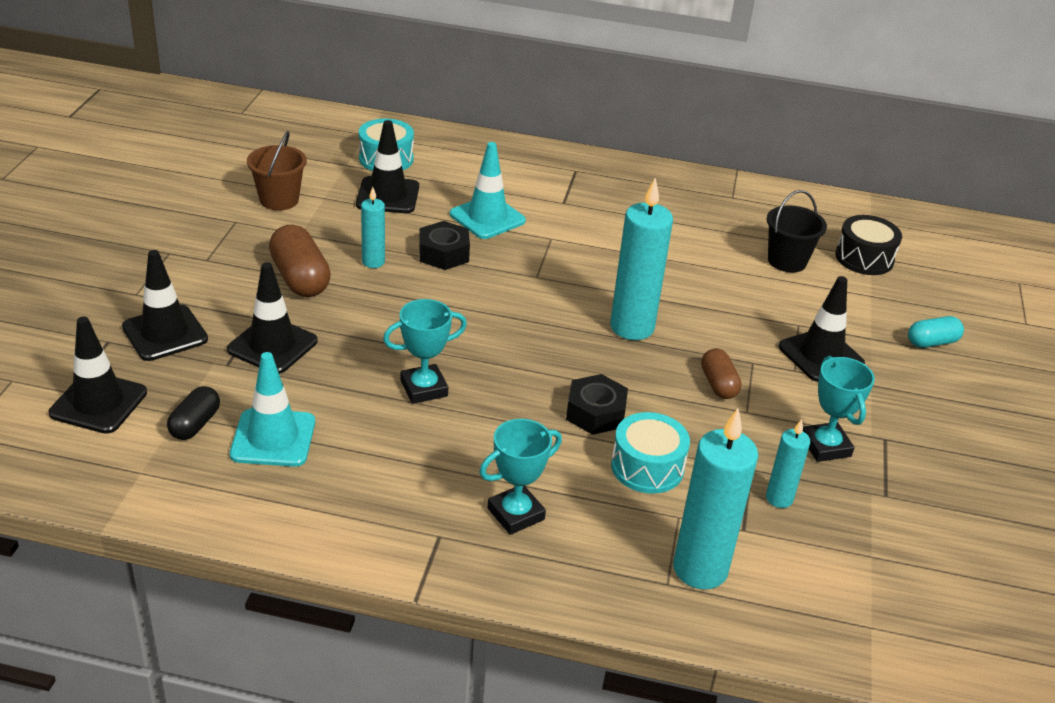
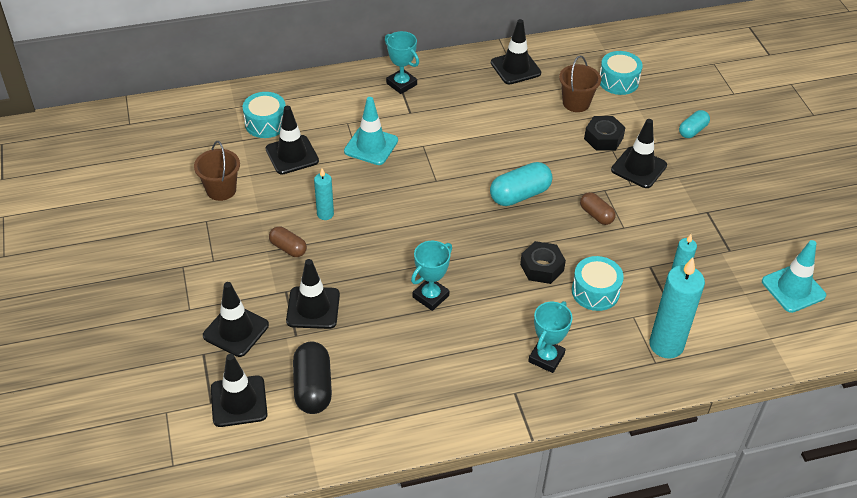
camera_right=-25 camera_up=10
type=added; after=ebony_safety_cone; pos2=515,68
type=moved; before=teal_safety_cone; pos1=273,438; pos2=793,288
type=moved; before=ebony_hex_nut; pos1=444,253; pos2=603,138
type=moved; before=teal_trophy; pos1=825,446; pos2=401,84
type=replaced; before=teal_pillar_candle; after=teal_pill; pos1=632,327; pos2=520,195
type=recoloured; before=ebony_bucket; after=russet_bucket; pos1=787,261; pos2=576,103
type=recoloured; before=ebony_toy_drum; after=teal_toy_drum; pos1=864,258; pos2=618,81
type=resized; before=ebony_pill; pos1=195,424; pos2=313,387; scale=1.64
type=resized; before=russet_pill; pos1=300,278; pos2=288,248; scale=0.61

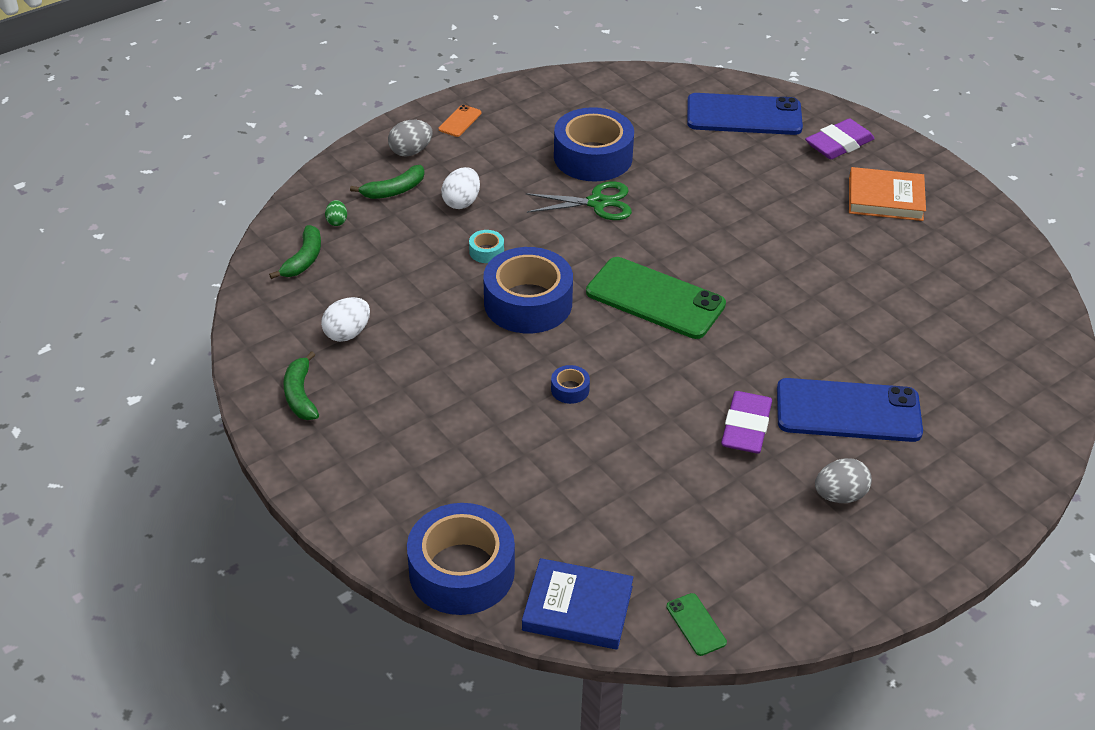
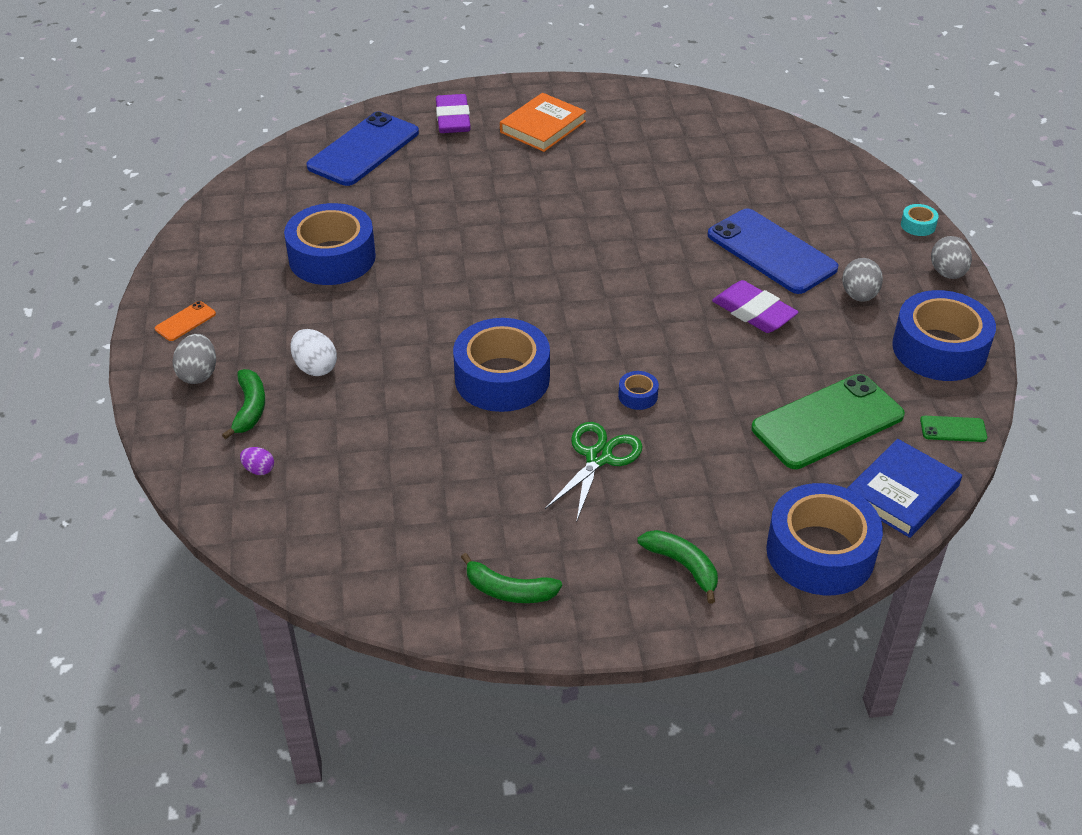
camera_right=-60 camera_up=0
type=removed; before=white_egg; pos1=347,333
type=added; after=royal_blue_tape; pos2=939,349
type=added; after=grey_egg; pos2=947,273
type=moved; before=leaf-green_banana_fruit; pos1=304,259; pos2=683,566
type=moved; before=teal_tape; pos1=486,251; pos2=918,225
type=moved; before=leaf-green_shears; pos1=597,203; pos2=598,457
type=moved; before=leaf-green_smartphone; pos1=655,298; pos2=827,422
type=recoloured; before=leaf-green_egg; after=royal_purple_egg; pos1=337,221; pos2=259,470
type=turned; before=orange-coloured_smartphone; pos1=460,121; pos2=185,321; turn=75
type=turned; before=royal_blue_smartphone; pos1=848,411; pos2=771,252; turn=-75

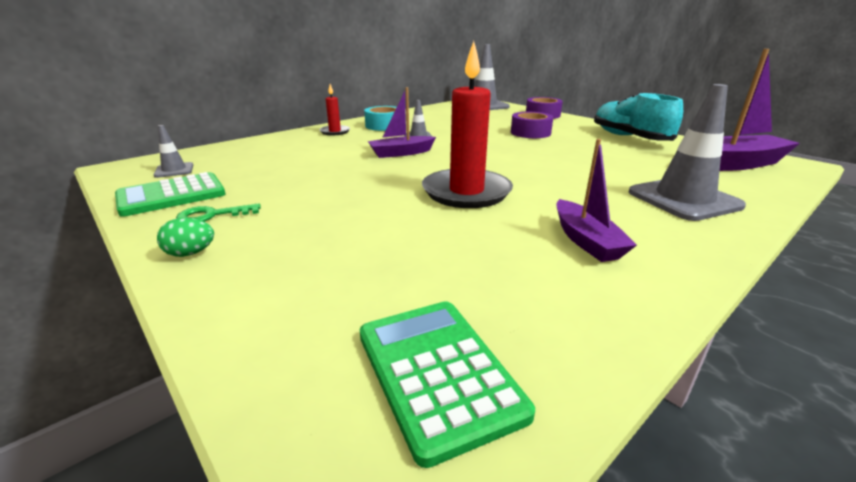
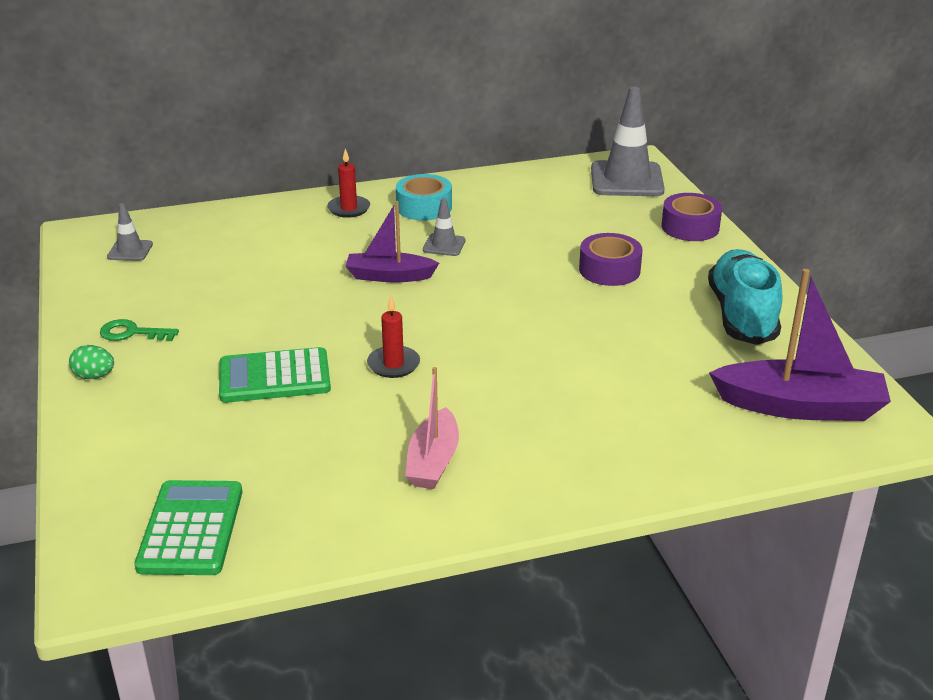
camera_right=25 camera_up=5
type=removed; before=grey_safety_cone; pos1=683,199
type=moved; before=leaf-green_adding_machine; pos1=172,195; pos2=274,377
type=recoloured; before=royal_purple_sailboat; after=pink_sailboat; pos1=586,241; pos2=433,461
type=resized; before=scarlet_pillar_candle; pos1=466,192; pos2=393,364; scale=0.5

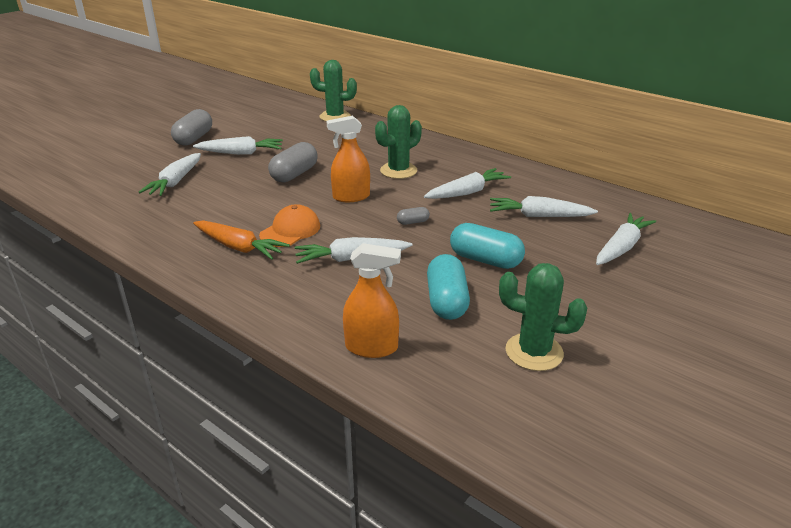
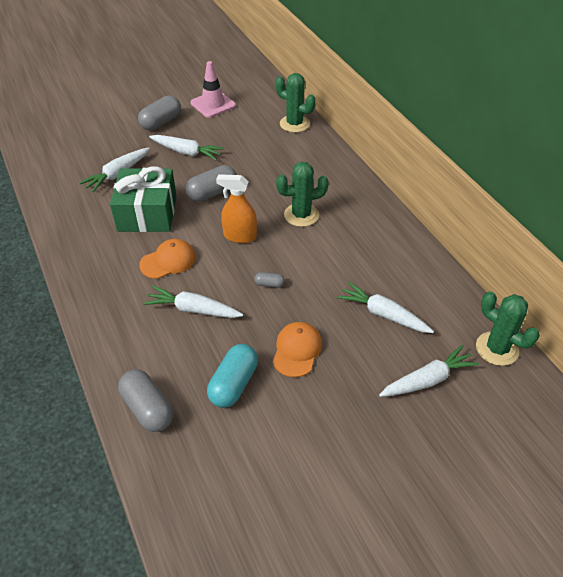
camera_right=25 camera_up=15
type=removed; before=orange-coloured_toy_carrot; pos1=239,247
type=removed; before=white_toy_carrot; pos1=467,192
type=added; after=leaf-green_present; pos2=147,213
type=added; after=pink_safety_cone; pos2=213,104
type=moved; before=leaf-green_saguaro_cactus; pos1=534,352; pos2=497,349
type=replaced; before=orange-coloured_sprayer; after=grey_pill; pos1=372,347; pos2=148,408
type=replaced; before=teal_pill; after=orange-coloured_peaked_cap; pos1=485,260; pos2=297,350

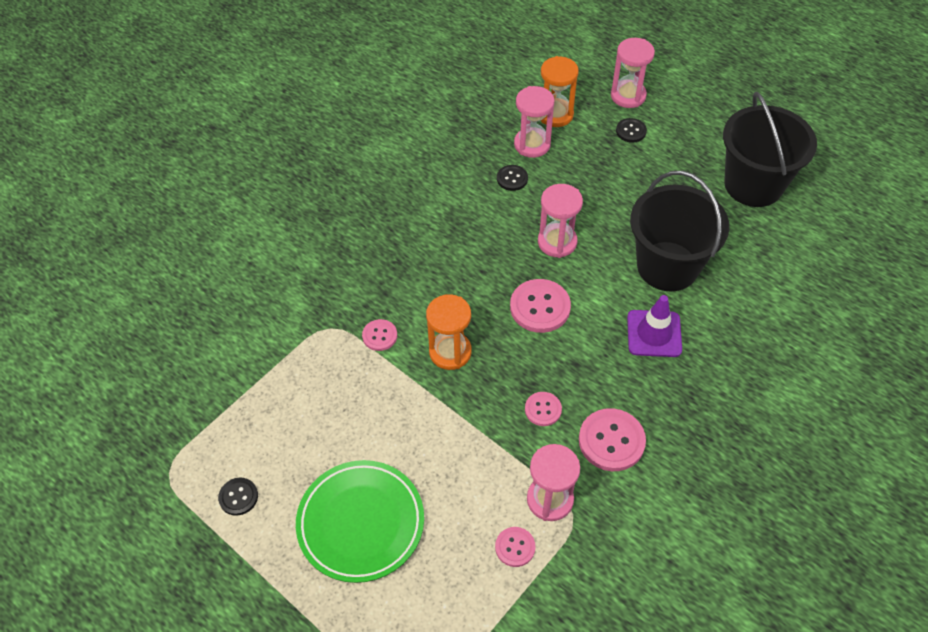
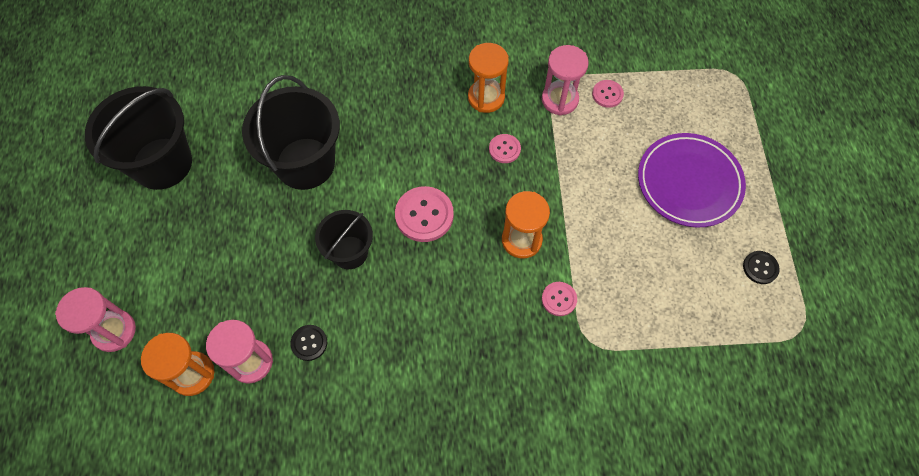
camera_right=-135 camera_up=10
type=removed; before=ebony_shirt_button; pos1=631,131
type=removed; before=royal_purple_safety_cone; pos1=654,333
type=replaced; before=pink_sandglass; after=ebony_bucket; pos1=557,242; pos2=350,252
type=replaced; before=pink_shirt_button; after=orange-coloured_sandglass; pos1=611,441; pos2=486,97
type=recoloured; before=leaf-green_dinner_plate; after=royal_purple_dinner_plate; pos1=361,523; pos2=689,182

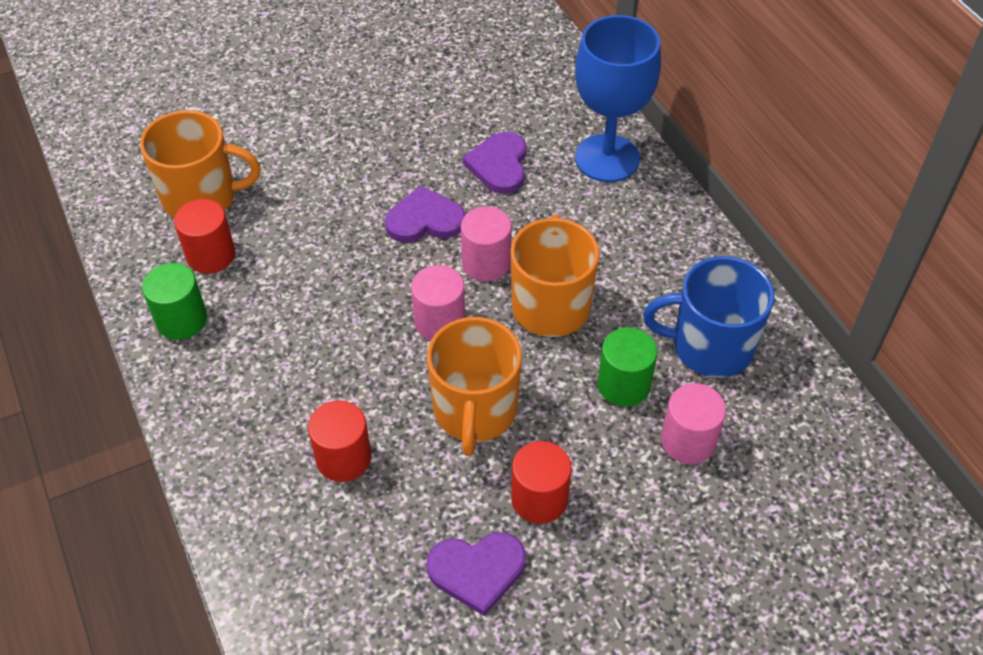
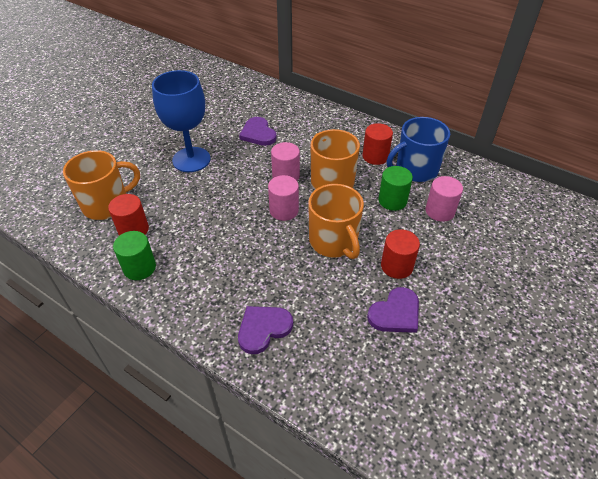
camera_right=-30 camera_up=-5
type=moved; before=scarlet_solid_cylinder; pos1=343,458; pos2=375,156
type=moved; before=royal_purple_heart; pos1=425,219; pos2=263,329
type=moved; before=royal_blue_chalice; pos1=607,158; pos2=191,160

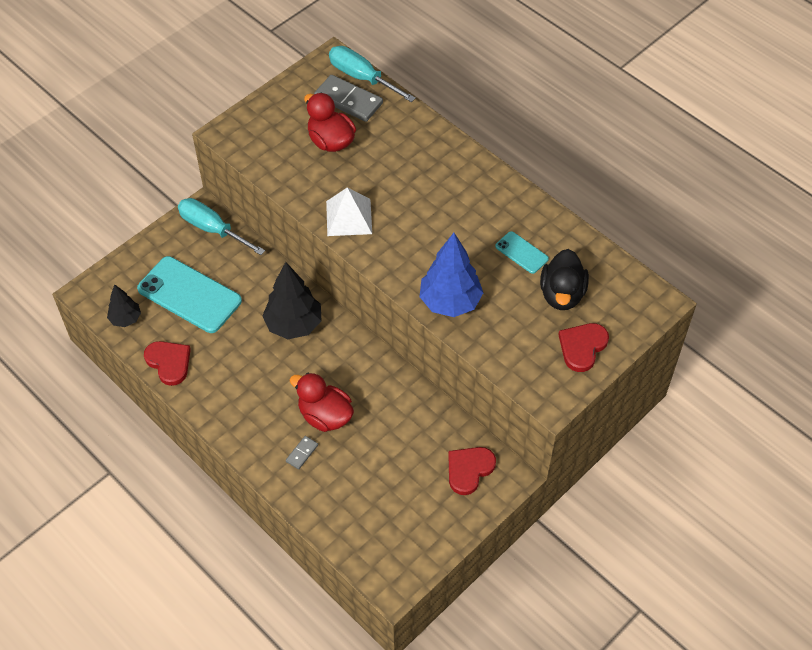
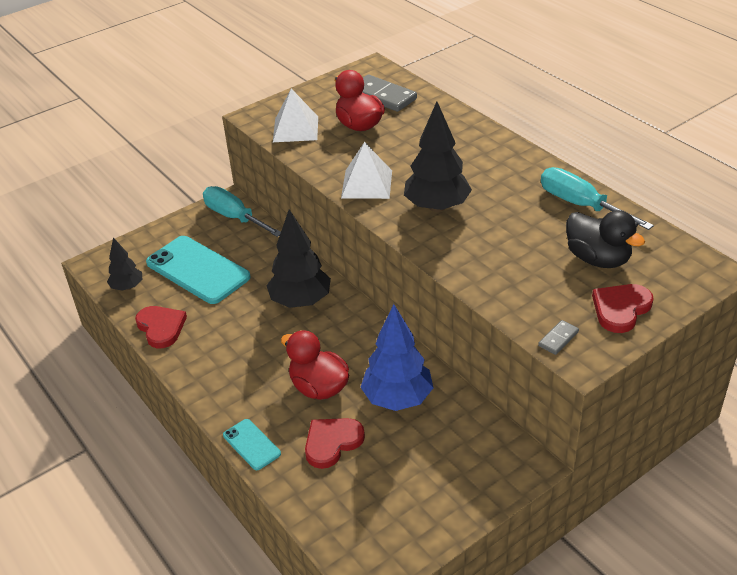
camera_right=10 camera_up=-15
type=added; after=white_pyramid_shape; pos2=295,129
type=added; after=ebony_fir_tree; pos2=437,207
type=moved; before=grey_domino_tile; pos1=302,453; pos2=558,339
type=moved; before=teal_flat_screwdriver; pos1=362,77; pos2=581,205
type=moved; before=royal_blue_fir_tree; pos1=450,302; pos2=397,399
type=moved; before=scarlet_heart; pos1=469,470; pos2=332,442
type=moved; before=teal_smartphone; pos1=521,253; pos2=251,444
type=turned; before=ebony_rubber_duck; pos1=562,294; pos2=598,259; turn=-60

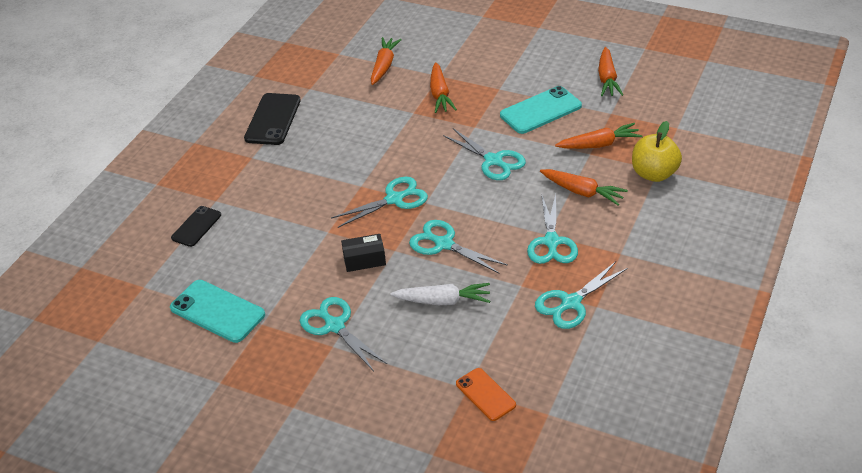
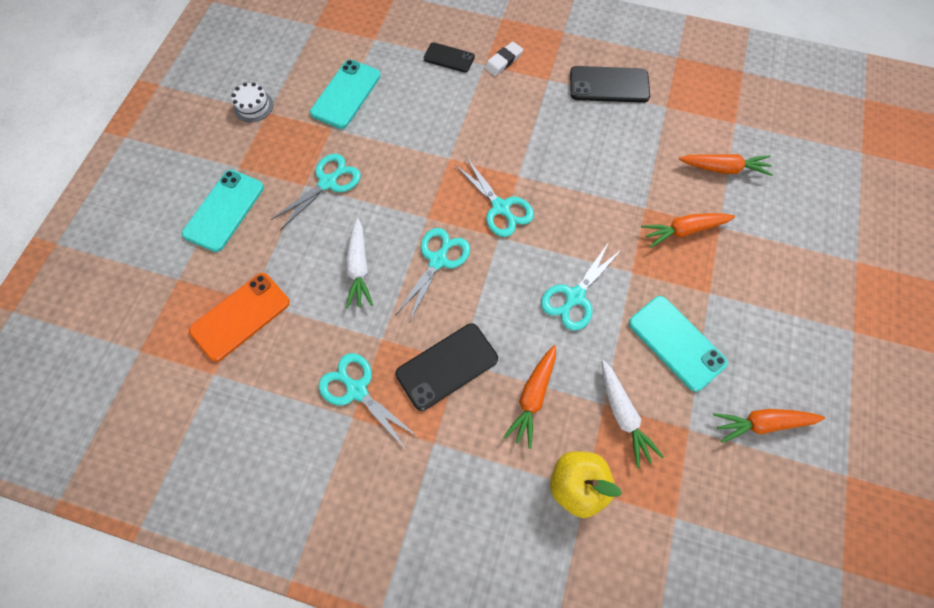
camera_right=80 camera_up=25
type=removed; before=ebony_box; pos1=364,260
type=added; after=teal_smartphone; pos2=224,210
type=added; after=white_gateau; pos2=253,106
type=added; after=white_eraser; pos2=503,61
type=replaced; before=teal_shears; after=ebony_smartphone; pos1=551,242; pos2=447,366
type=recoloured; before=orange-coloured_toy_carrot; after=white_toy_carrot; pos1=599,144; pos2=623,415
type=resized; before=orange-coloured_smartphone; pos1=485,394; pos2=240,316; scale=1.6

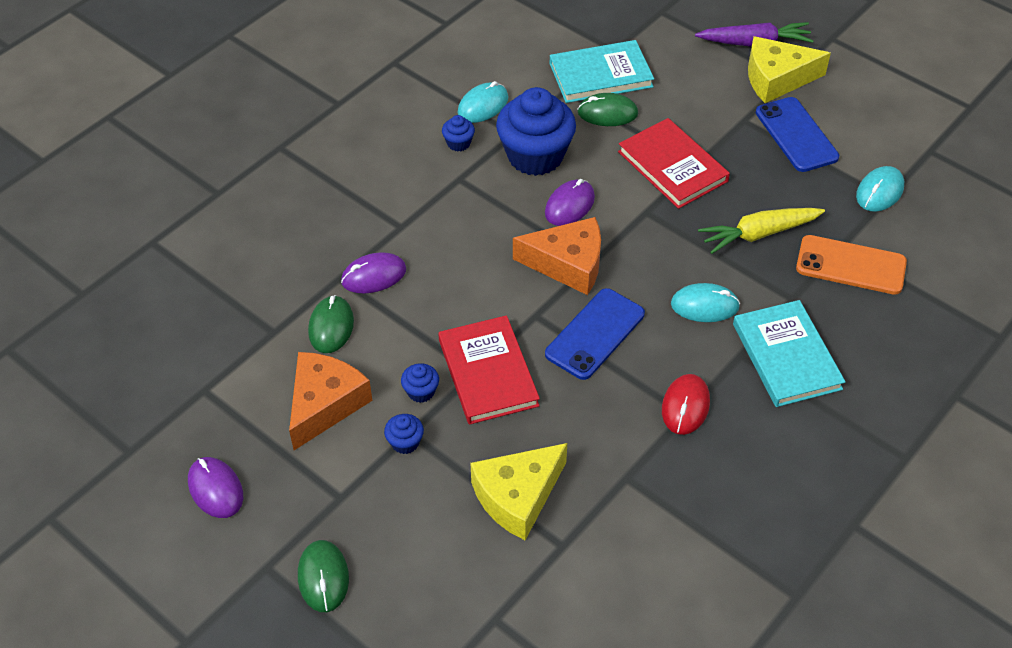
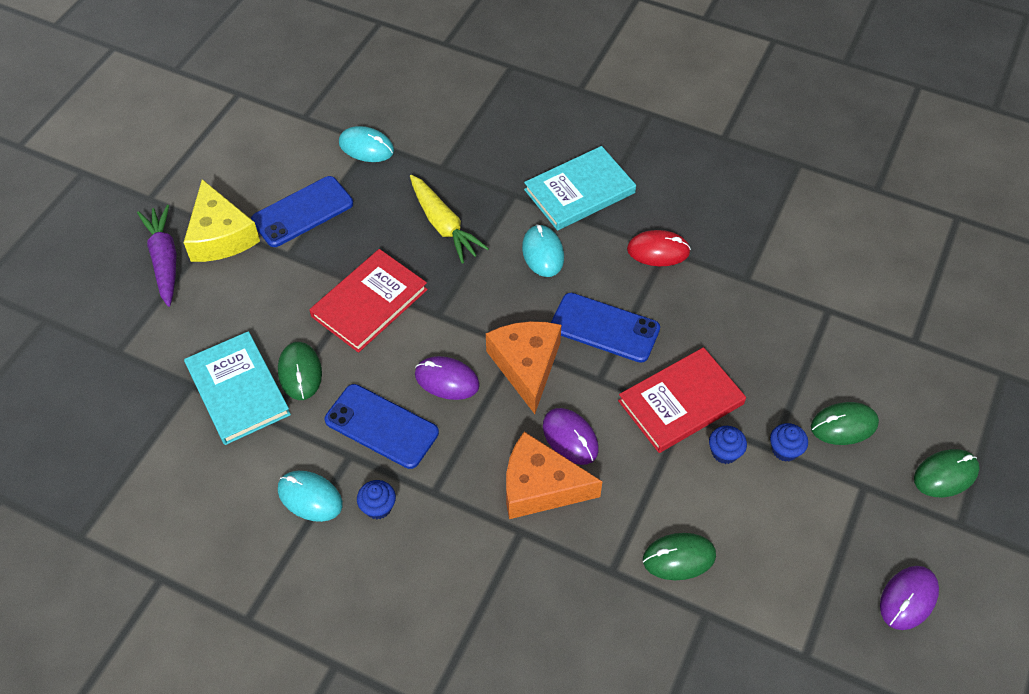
camera_right=-105 camera_up=5
type=removed; before=yellow_cheese_wedge; pos1=517,496
type=removed; before=orange-coloured_smartphone; pos1=850,265
type=added; after=leaf-green_mouse; pos2=844,425
type=moved; before=orange-coloured_cheese_wedge; pos1=325,404; pos2=540,486
type=moved; before=royal_purple_mouse; pos1=373,276; pos2=570,438
type=replaced; before=royal_blue_cupcake; after=royal_blue_smartphone; pos1=535,156; pos2=381,426

